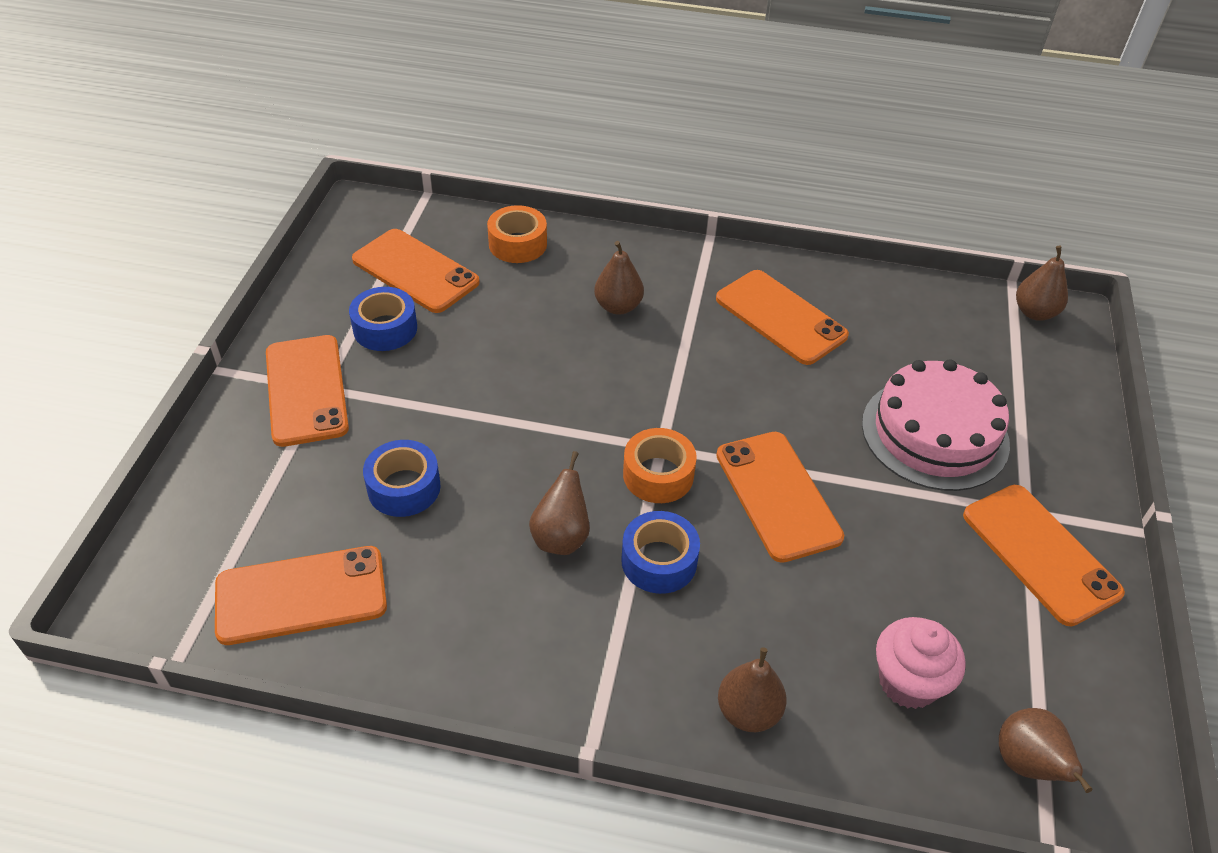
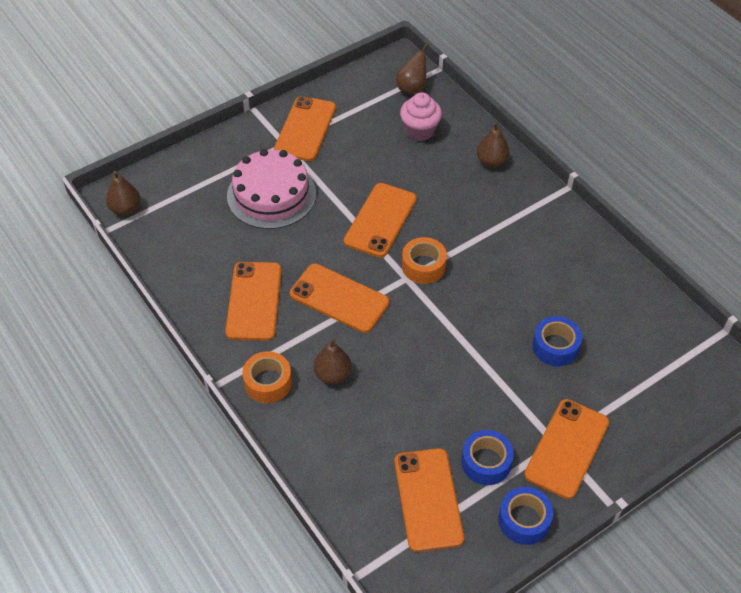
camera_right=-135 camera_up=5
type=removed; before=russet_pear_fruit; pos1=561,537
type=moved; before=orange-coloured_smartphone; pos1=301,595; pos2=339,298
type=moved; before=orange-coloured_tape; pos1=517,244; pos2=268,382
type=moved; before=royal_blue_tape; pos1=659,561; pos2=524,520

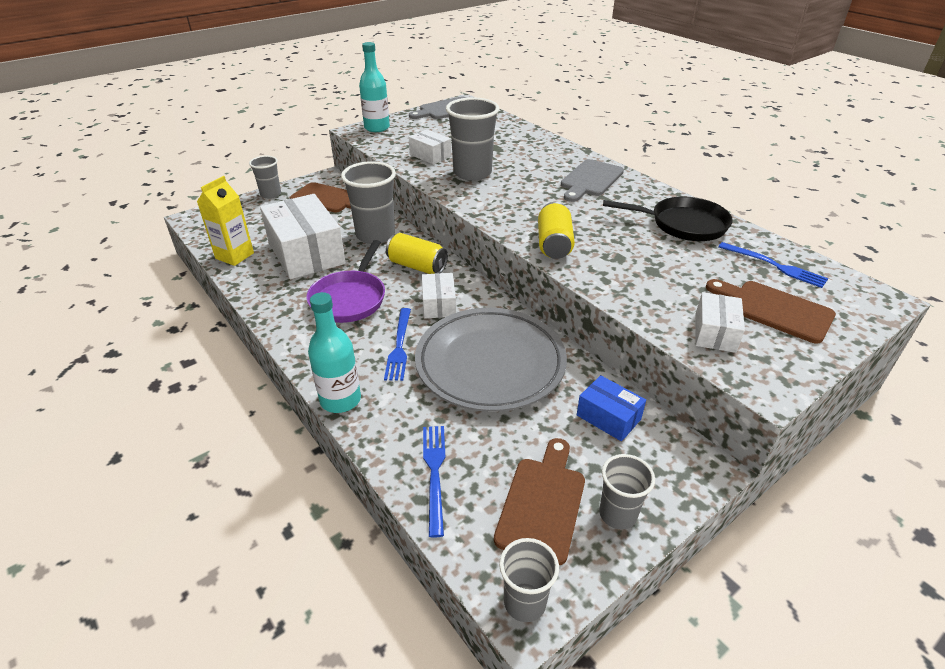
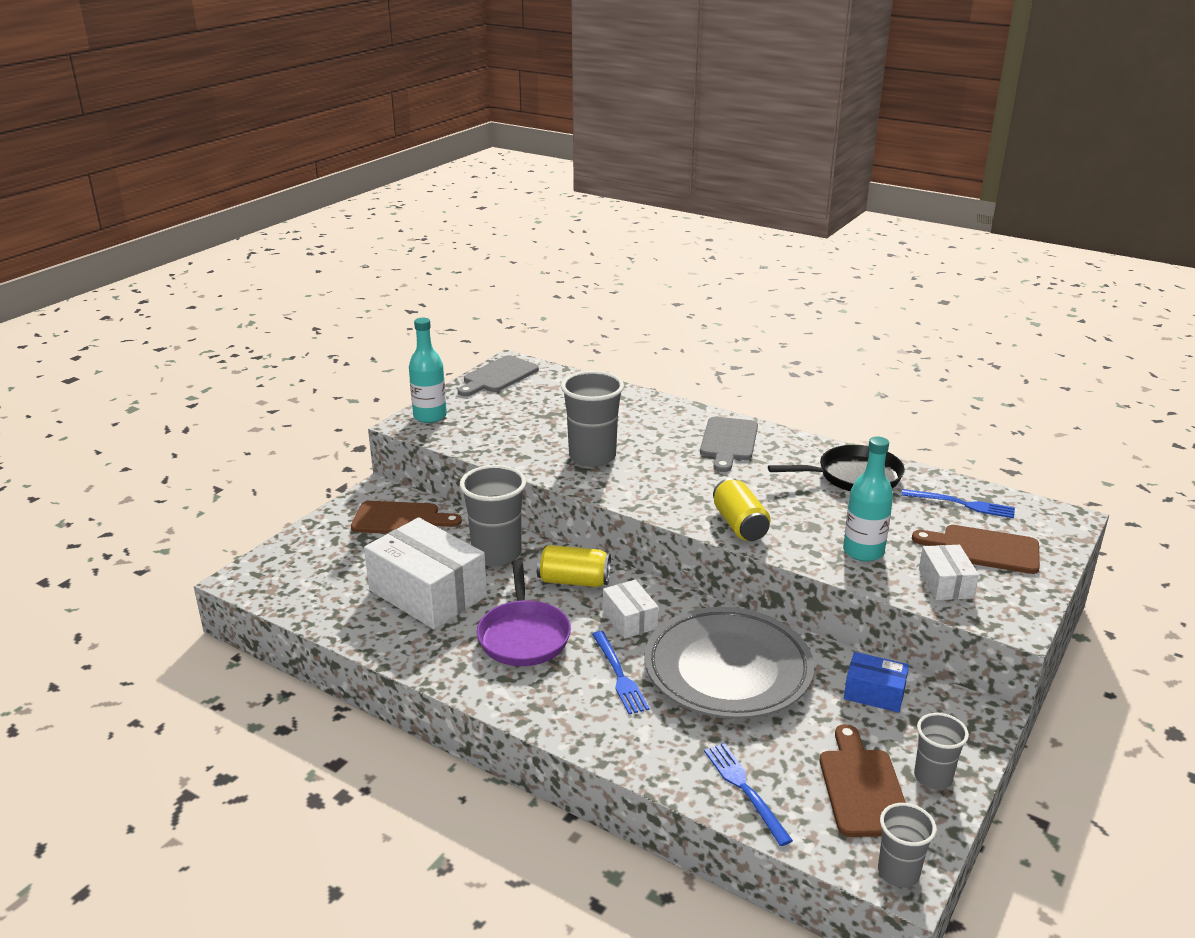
camera_right=-20 camera_up=-10
type=removed; before=yellow_milk_carton; pos1=234,256
type=removed; before=grey_cup; pos1=270,194
type=removed; before=white_box; pos1=430,155
type=moved; before=teal_flask; pos1=340,400; pos2=863,551

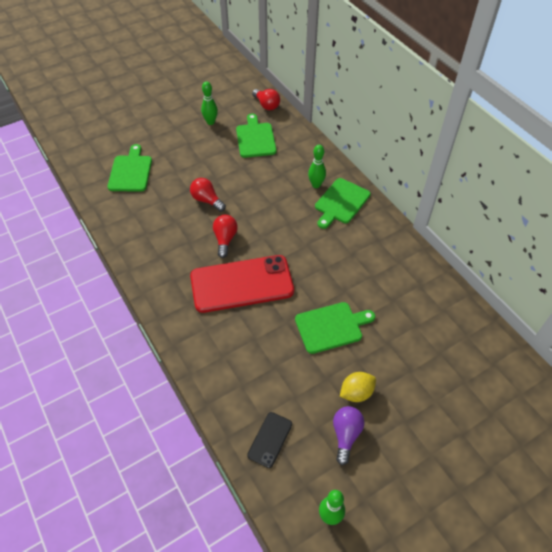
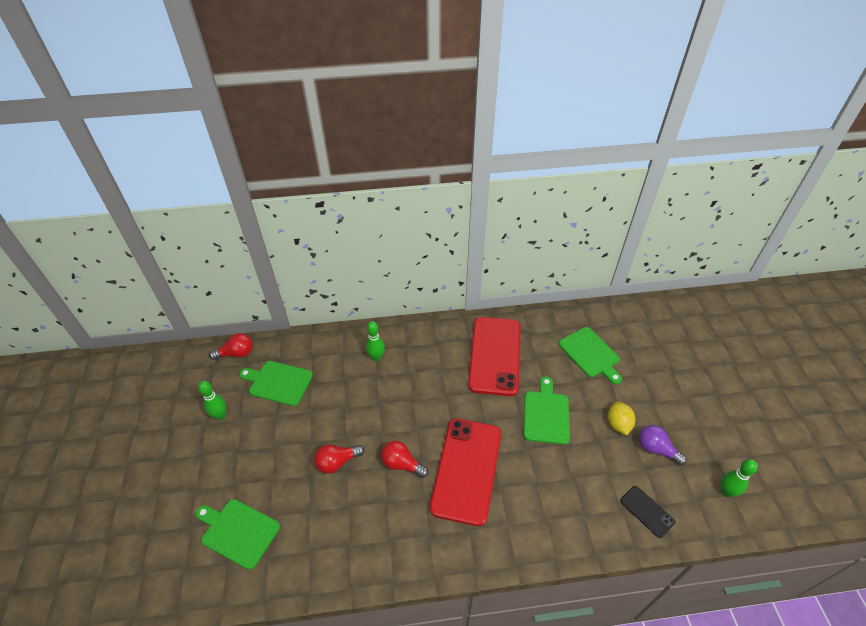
camera_right=-65 camera_up=-5
type=added; after=scarlet_smartphone; pos2=494,355
type=moved; before=leaf-green_cutting_board; pos1=341,202; pos2=590,354

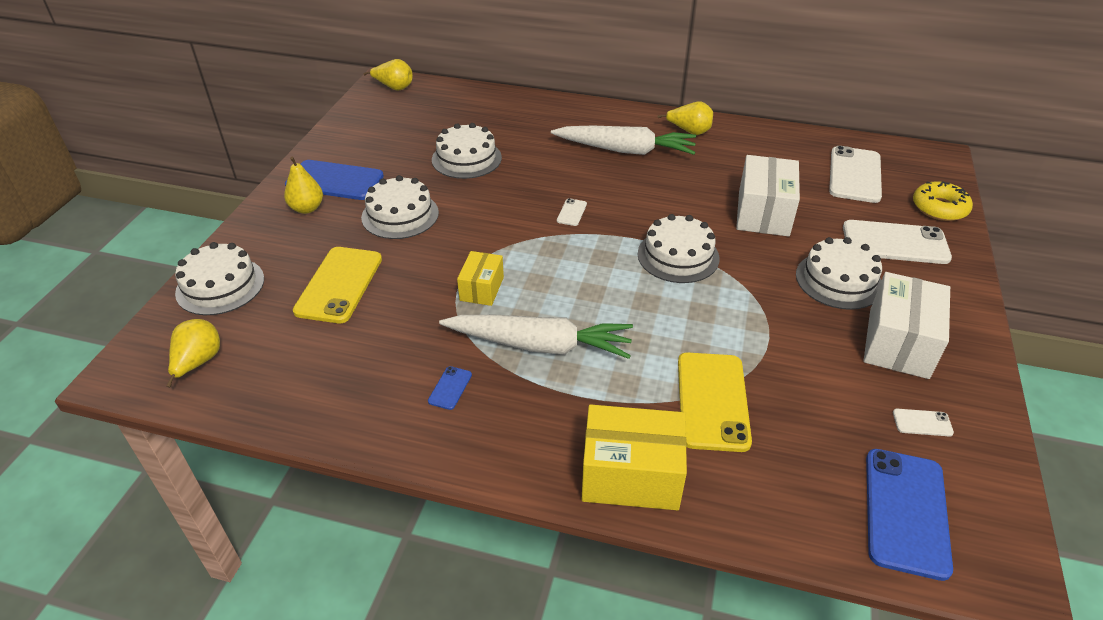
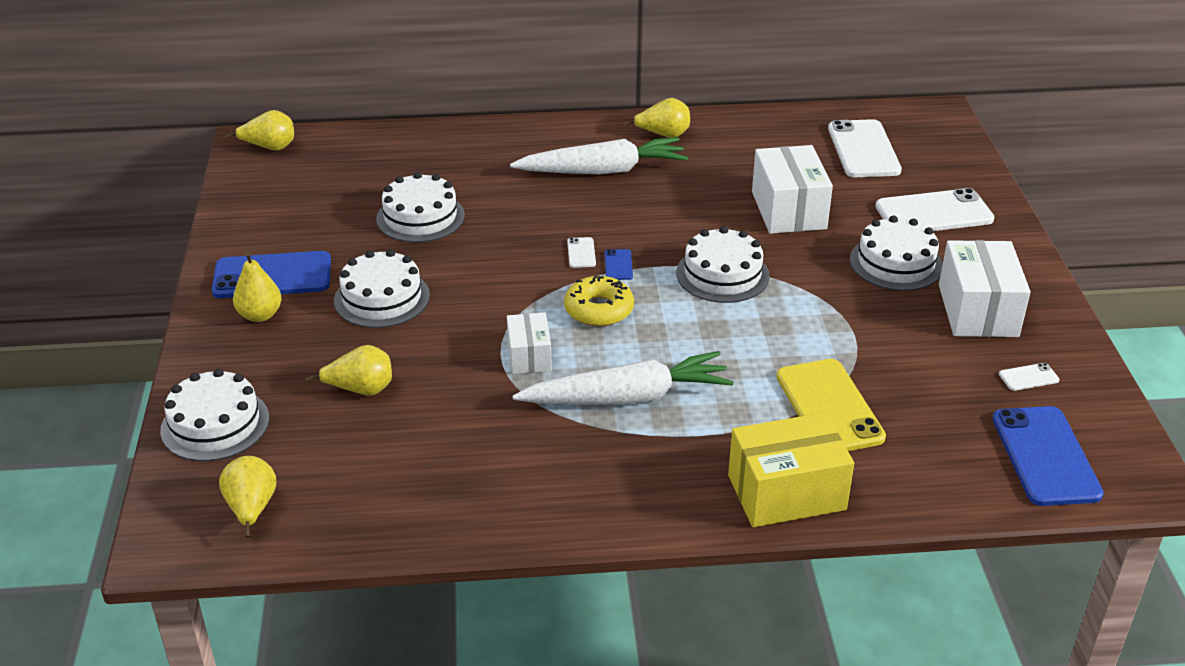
camera_right=-20 camera_up=-5
type=moved; before=royal_blue_smartphone; pos1=450,388; pos2=618,265
type=moved; before=yellow_donut; pos1=939,208; pos2=599,310
type=replaced; before=yellow_smartphone; after=yellow_pear_fruit; pos1=339,285; pos2=361,389
type=recoloured; before=yellow_box; after=white_box; pos1=482,289; pos2=529,356

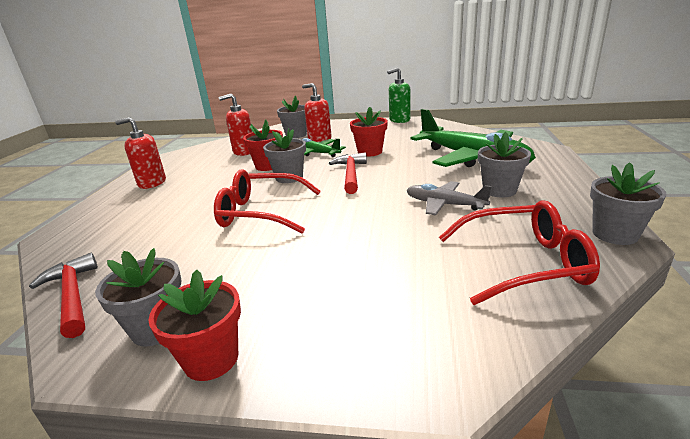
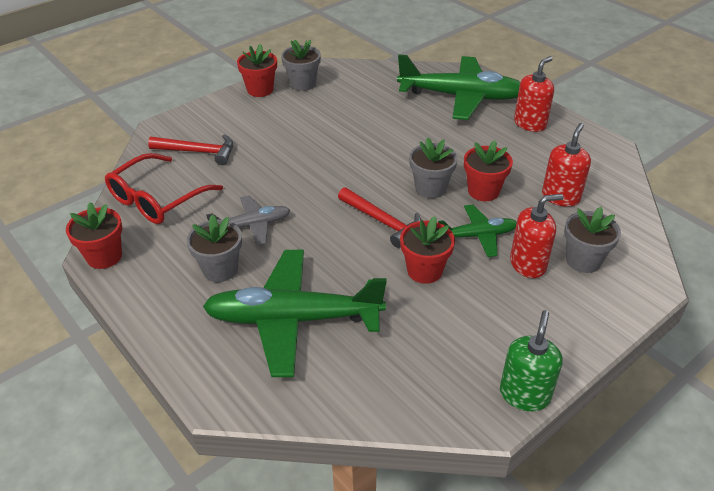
camera_right=130 camera_up=15
type=removed; before=scarlet_eyeglasses; pos1=261,212
type=added; after=leaf-green_plane; pos2=461,97
type=moved; before=scarlet_carpenter's_hammer; pos1=73,296; pos2=198,152
type=recoloured; before=grey_plant_pot; after=scarlet_plant_pot; pos1=615,234; pos2=104,256

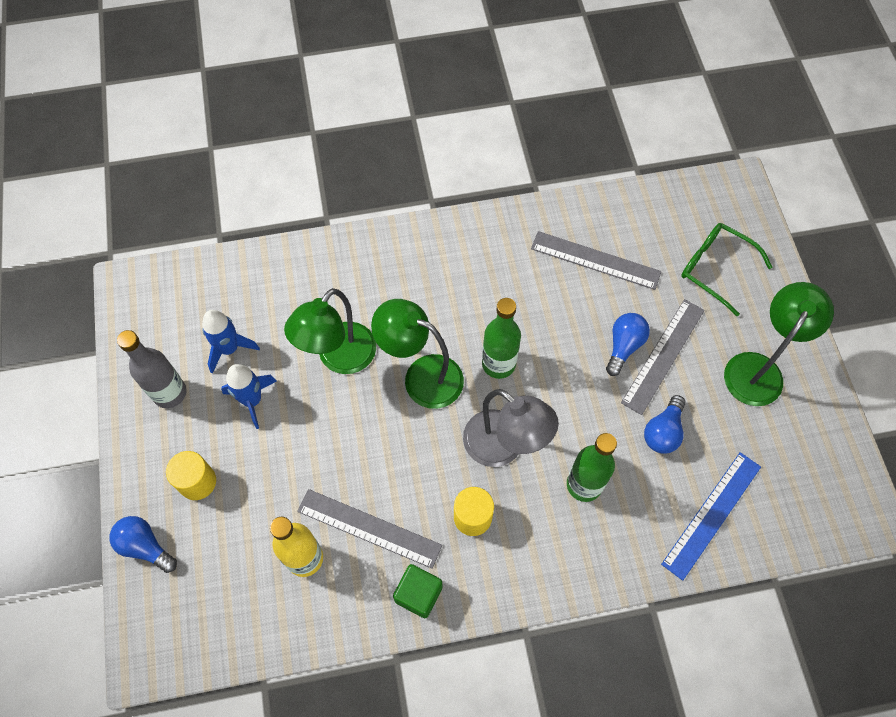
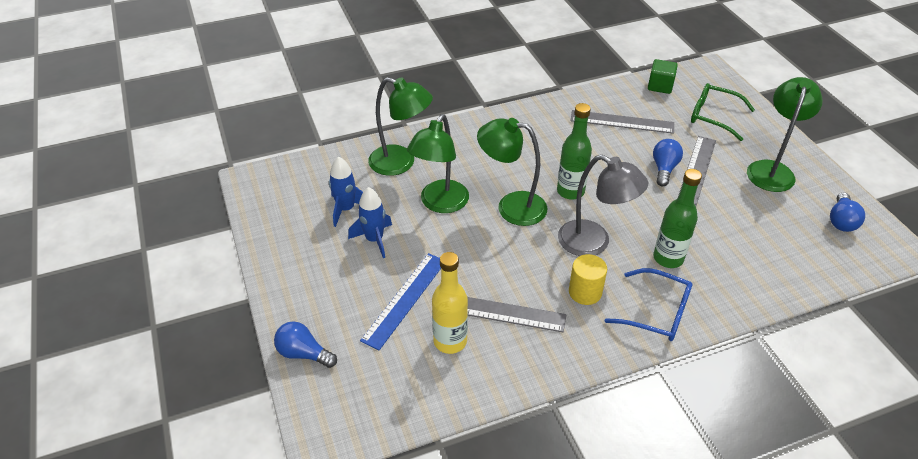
camera_right=-10 camera_up=-20
type=removed; before=grey_flask; pos1=170,393
type=removed; before=yellow_solid_cylinder; pos1=197,482
type=added; after=leaf-green_lamp; pos2=401,163
type=added; after=royal_blue_eyeglasses; pos2=656,313
type=moved; before=leaf-green_solid_cube; pos1=418,594; pos2=660,86
type=moved; before=royal_blue_light_bulb; pos1=663,431; pos2=841,221
type=moved; before=royal_blue_straightedge; pos1=712,514; pos2=405,299

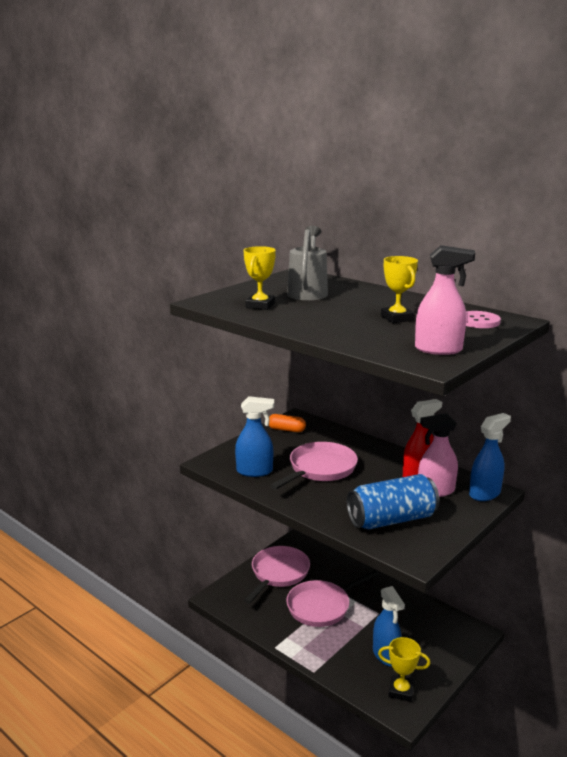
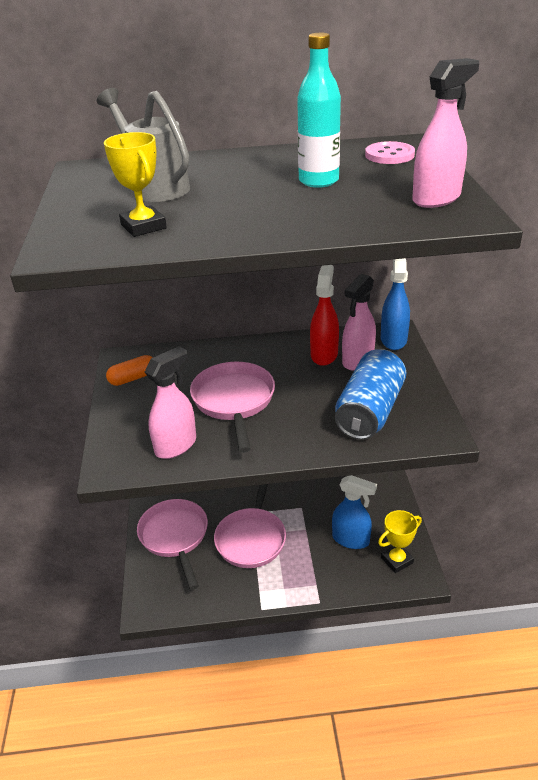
camera_right=-45 camera_up=15
type=replaced; before=yellow_trophy; after=teal_flask; pos1=397,318; pos2=318,181
type=recoloured; before=royal_blue_sprayer; after=pink_sprayer; pos1=255,471; pos2=176,445

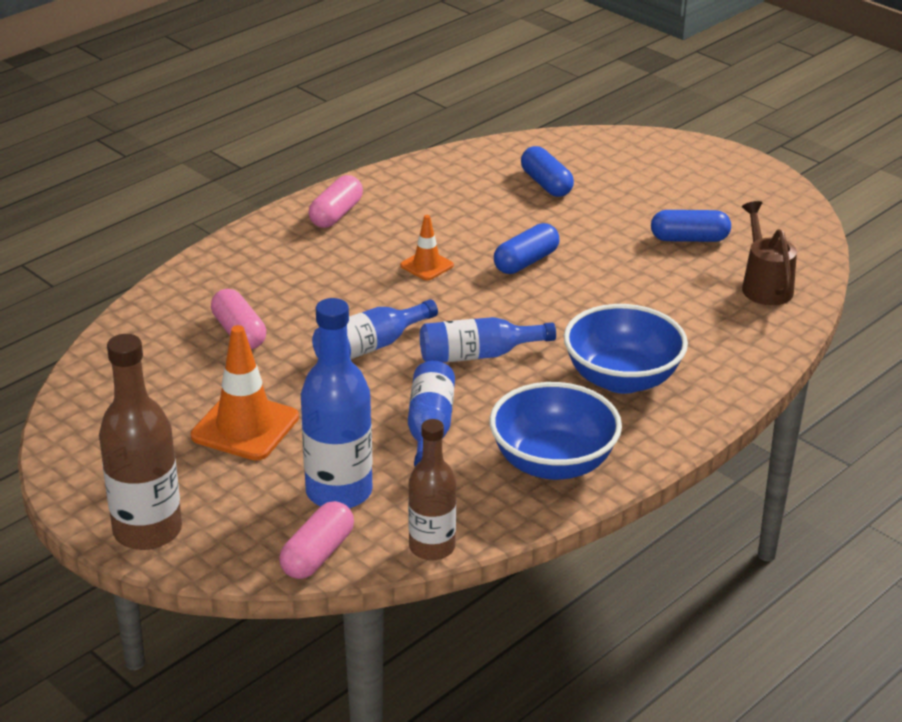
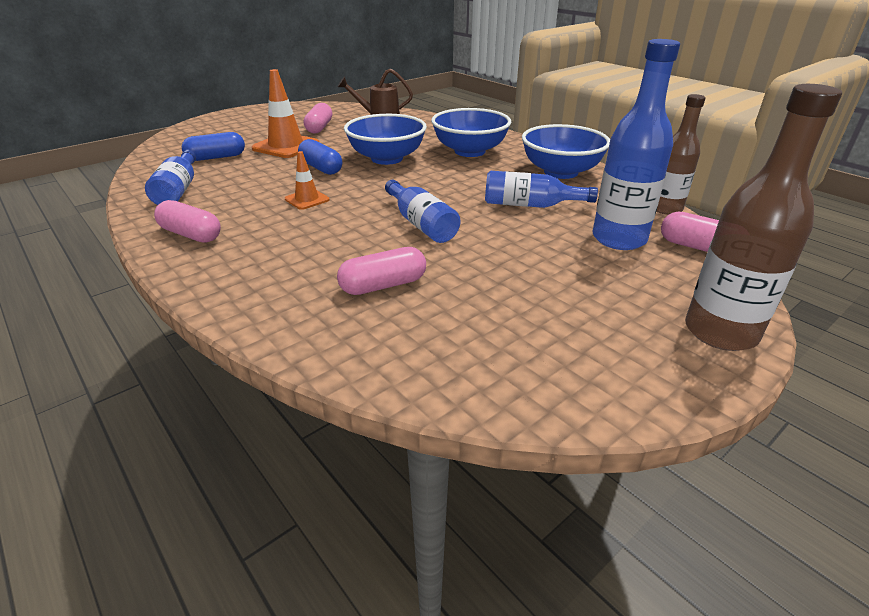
camera_right=-85 camera_up=0
type=added; after=royal_blue_bowl; pos2=387,158
type=moved; before=orange-coloured_safety_cone; pos1=245,427; pos2=286,146
type=moved; before=royal_blue_flask; pos1=478,355; pos2=178,190
type=recoloured; before=royal_blue_pill; after=pink_pill; pos1=689,239; pos2=319,128

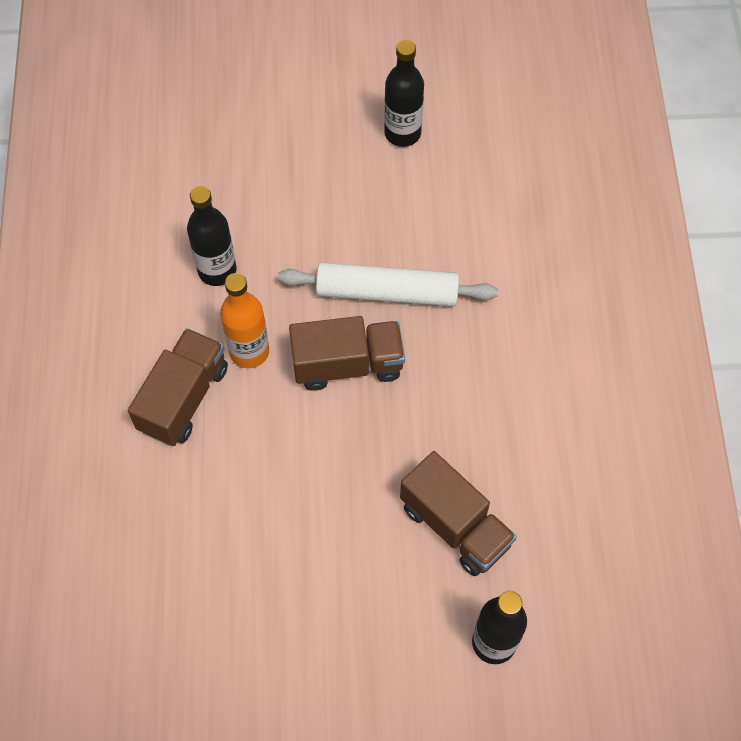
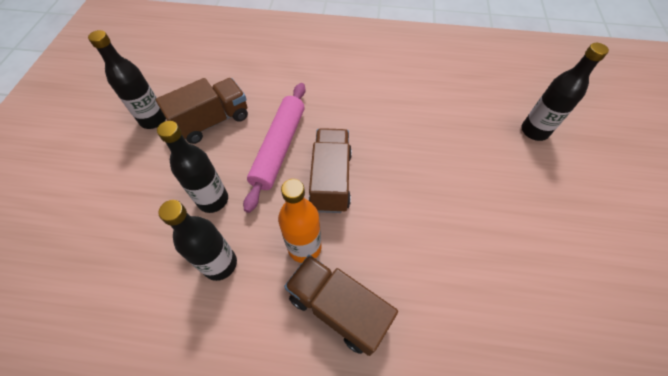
camera_right=-80 camera_up=-5
type=added; after=ebony_flask; pos2=213,200
type=moved; before=russet_lorry; pos1=455,525; pos2=212,122
type=recoloured; before=white_pastry_roller; after=pink_pastry_roller; pos1=387,292; pos2=279,148

